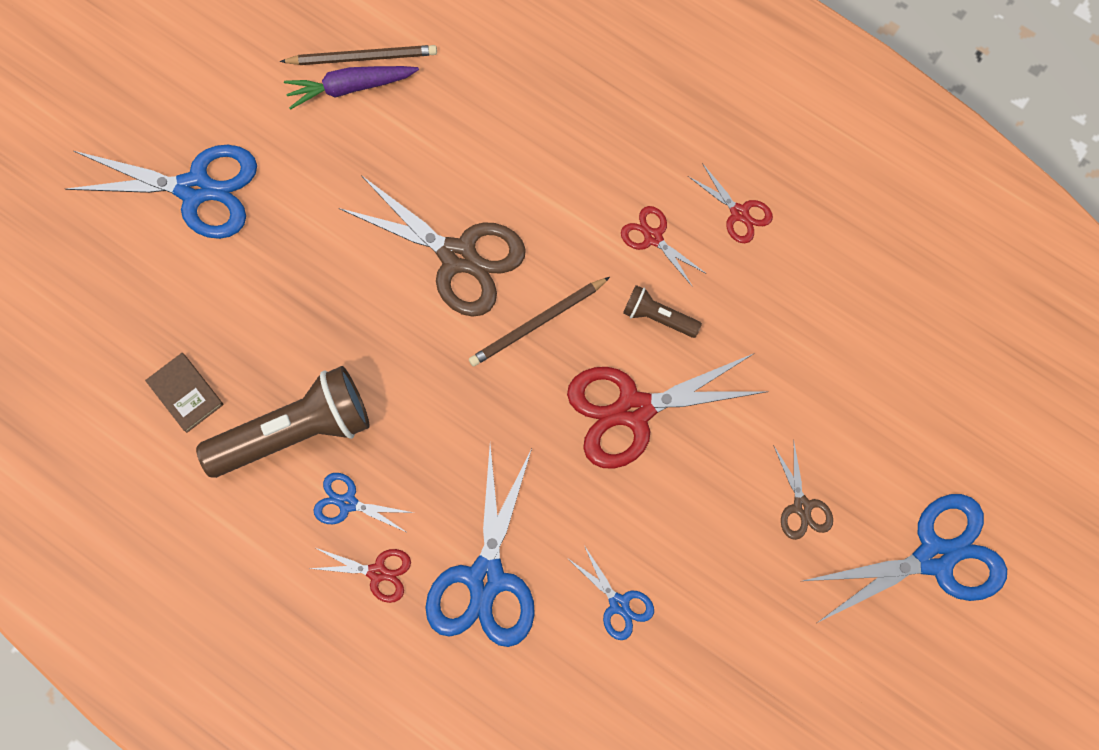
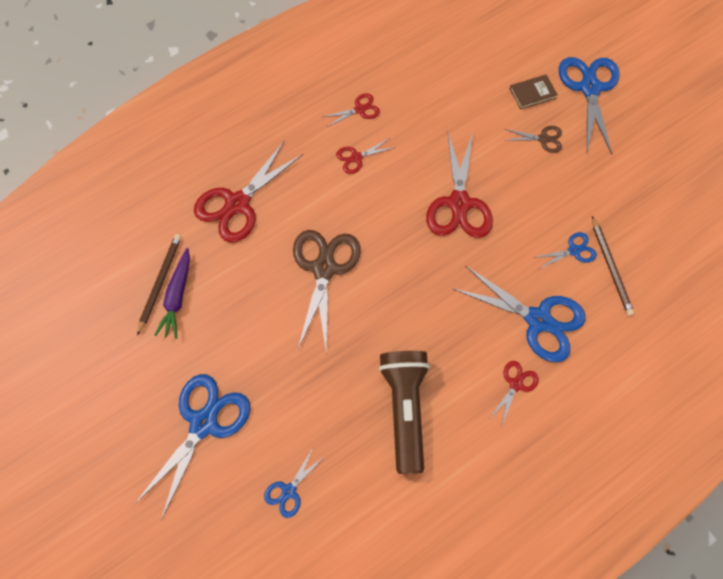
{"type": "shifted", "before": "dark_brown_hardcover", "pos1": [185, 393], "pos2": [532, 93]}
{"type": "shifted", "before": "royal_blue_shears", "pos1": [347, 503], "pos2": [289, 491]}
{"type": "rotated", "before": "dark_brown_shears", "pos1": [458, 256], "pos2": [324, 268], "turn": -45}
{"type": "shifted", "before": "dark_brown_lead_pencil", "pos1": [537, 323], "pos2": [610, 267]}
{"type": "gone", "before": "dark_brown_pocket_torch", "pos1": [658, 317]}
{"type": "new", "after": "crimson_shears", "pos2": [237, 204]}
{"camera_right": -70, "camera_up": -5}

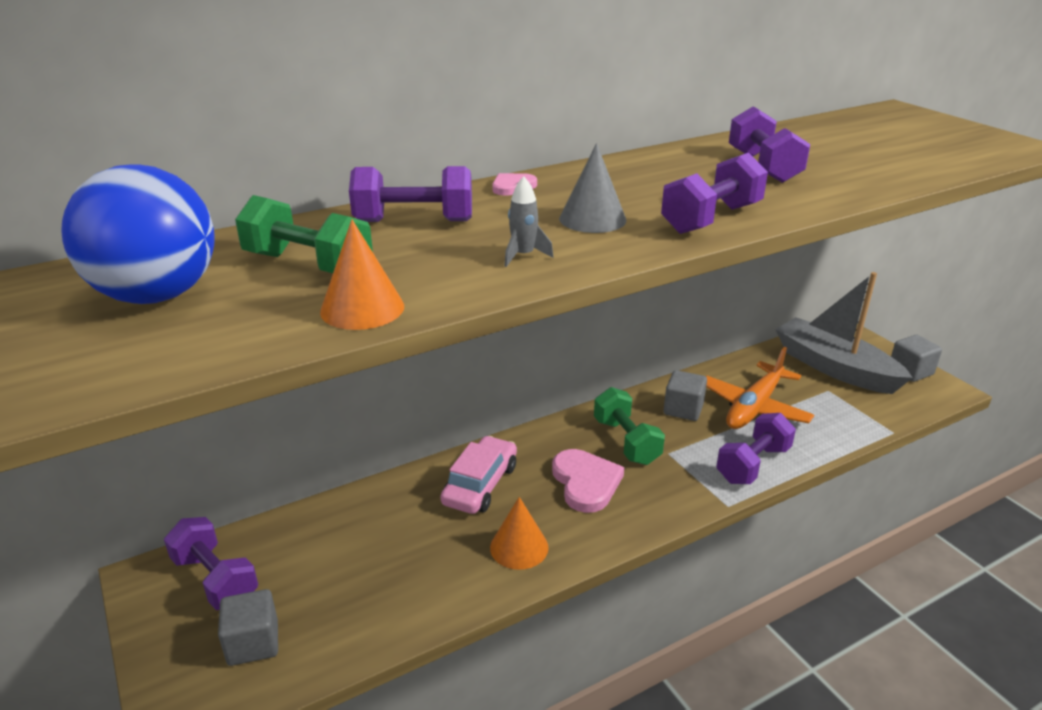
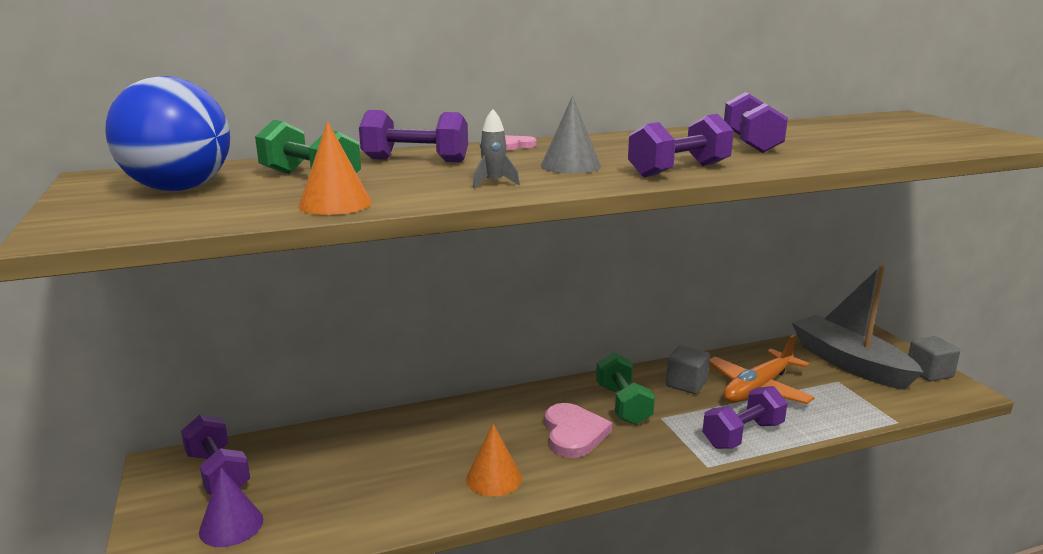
{"type": "swapped", "before": "grey_cube", "after": "royal_purple_cone_shape", "pos1": [253, 643], "pos2": [231, 525]}
{"type": "gone", "before": "rose-pink_car", "pos1": [480, 484]}
{"camera_right": 10, "camera_up": -10}

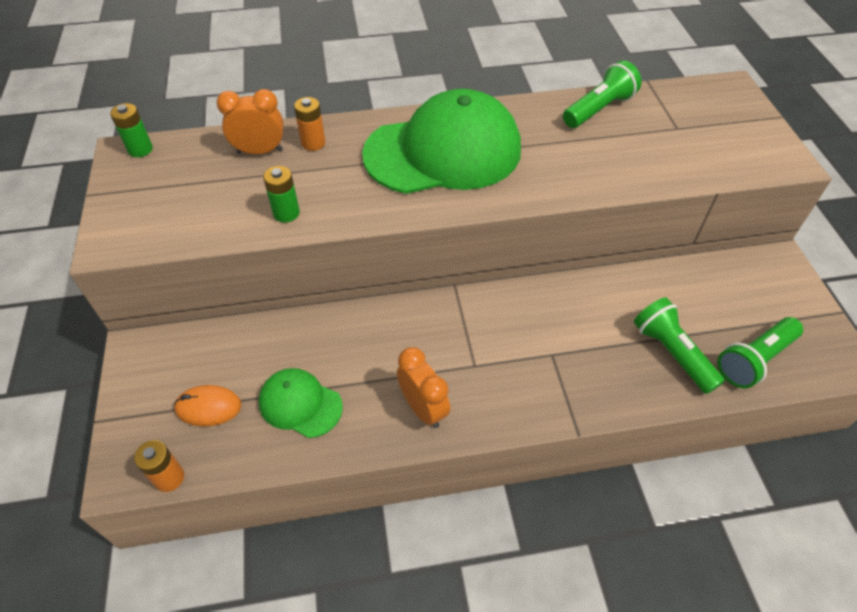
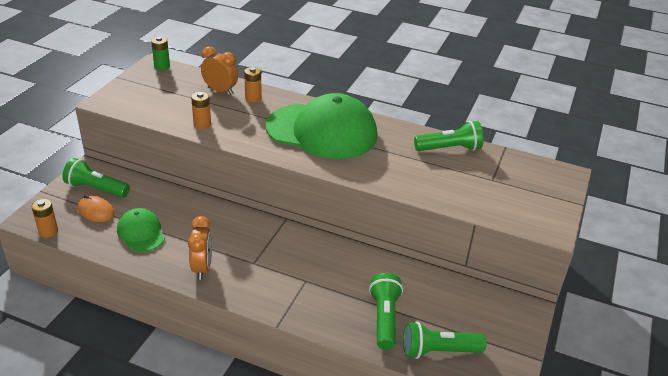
{"type": "repainted", "before": "emerald_AA_battery", "after": "bright_orange_AA_battery", "pos1": [286, 213], "pos2": [202, 124]}
{"type": "new", "after": "emerald_pocket_torch", "pos2": [96, 189]}
{"camera_right": 30, "camera_up": -15}

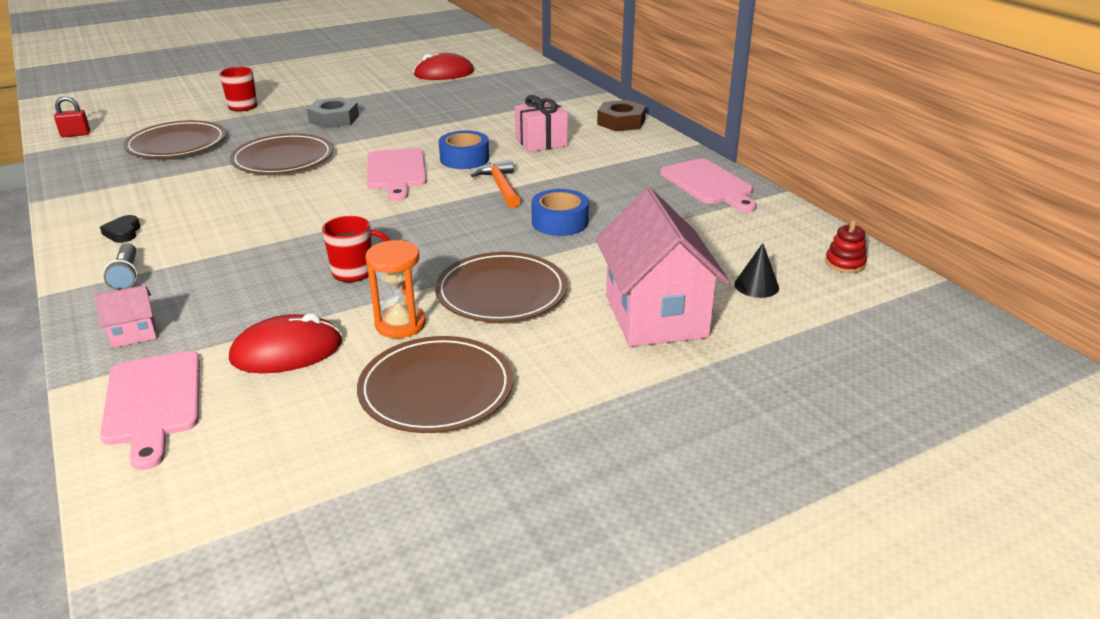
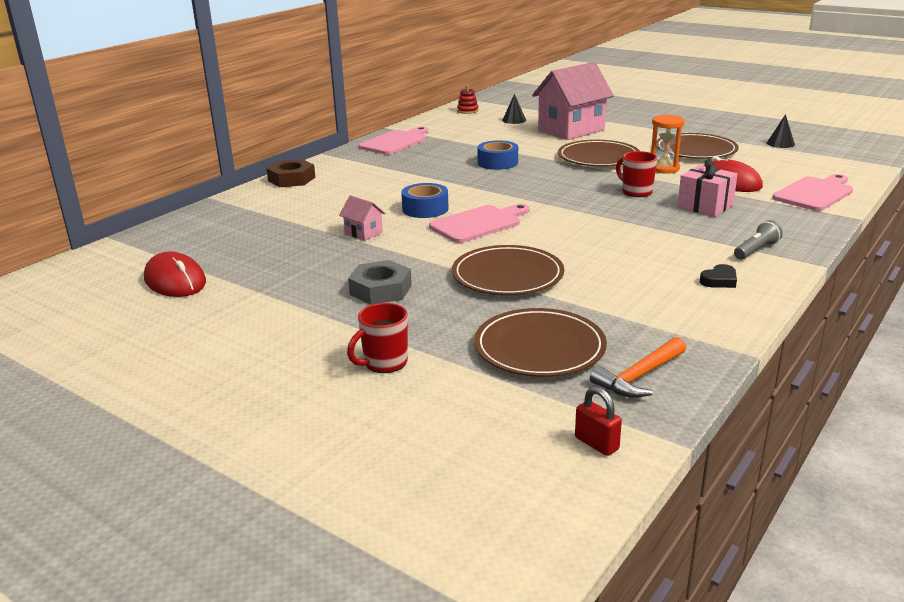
{"type": "shifted", "before": "rose-pink_cottage", "pos1": [134, 334], "pos2": [363, 233]}
{"type": "shifted", "before": "bright_orange_carpenter's_hammer", "pos1": [500, 186], "pos2": [639, 376]}
{"type": "shifted", "before": "rose-pink_gift", "pos1": [541, 142], "pos2": [705, 206]}
{"type": "new", "after": "black_cone_shape", "pos2": [780, 143]}
{"camera_right": -115, "camera_up": -5}

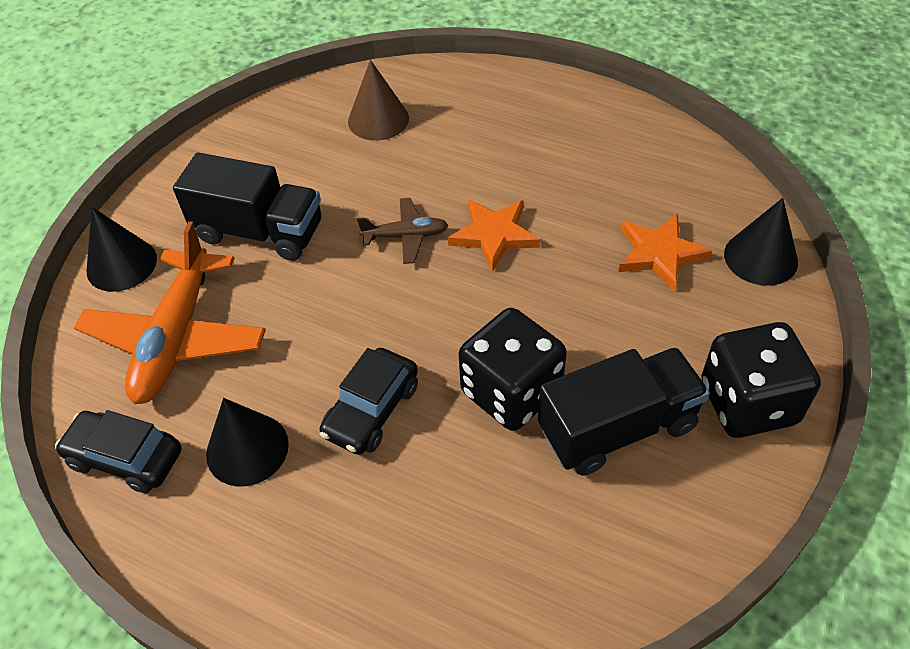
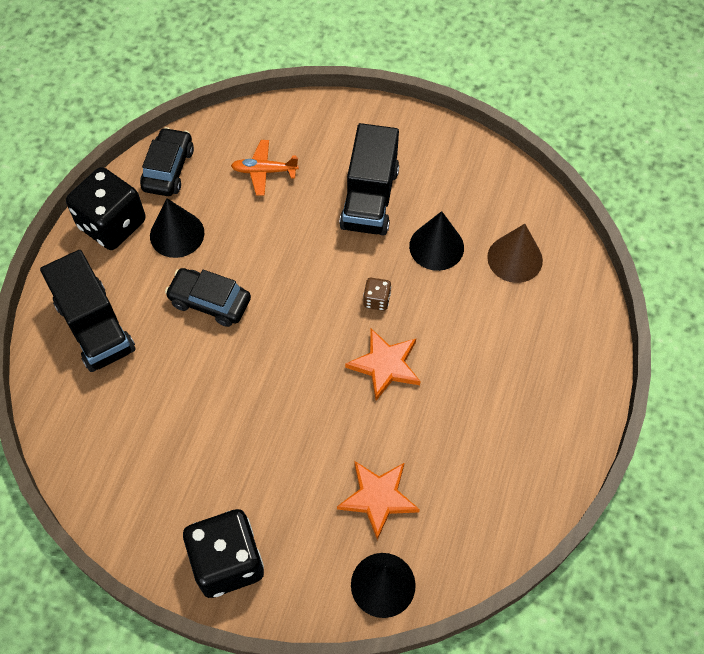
{"type": "scaled", "before": "bright_orange_aeroplane", "pos1": [176, 338], "pos2": [264, 171], "scale": 0.5}
{"type": "shifted", "before": "black_cone_shape", "pos1": [121, 264], "pos2": [436, 246]}
{"type": "swapped", "before": "dark_brown_aeroplane", "after": "dark_brown_die", "pos1": [406, 236], "pos2": [376, 300]}
{"type": "shifted", "before": "black_die", "pos1": [511, 392], "pos2": [112, 224]}
{"type": "shifted", "before": "black_truck", "pos1": [617, 428], "pos2": [95, 327]}
{"camera_right": 80, "camera_up": 10}

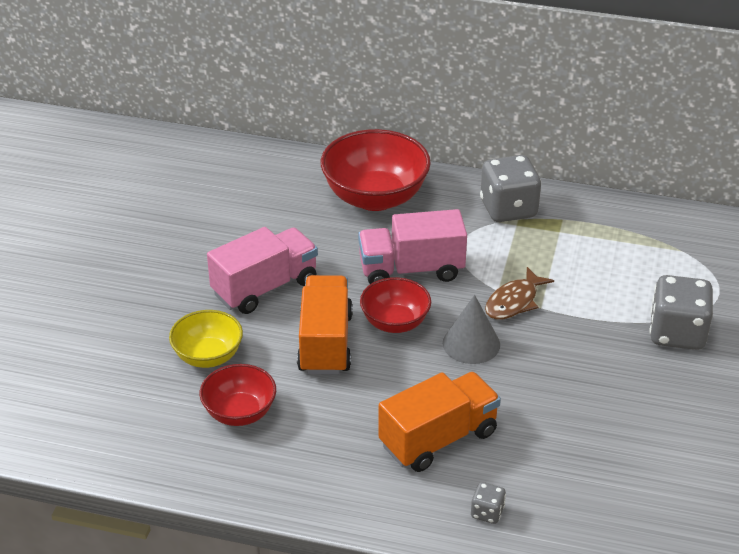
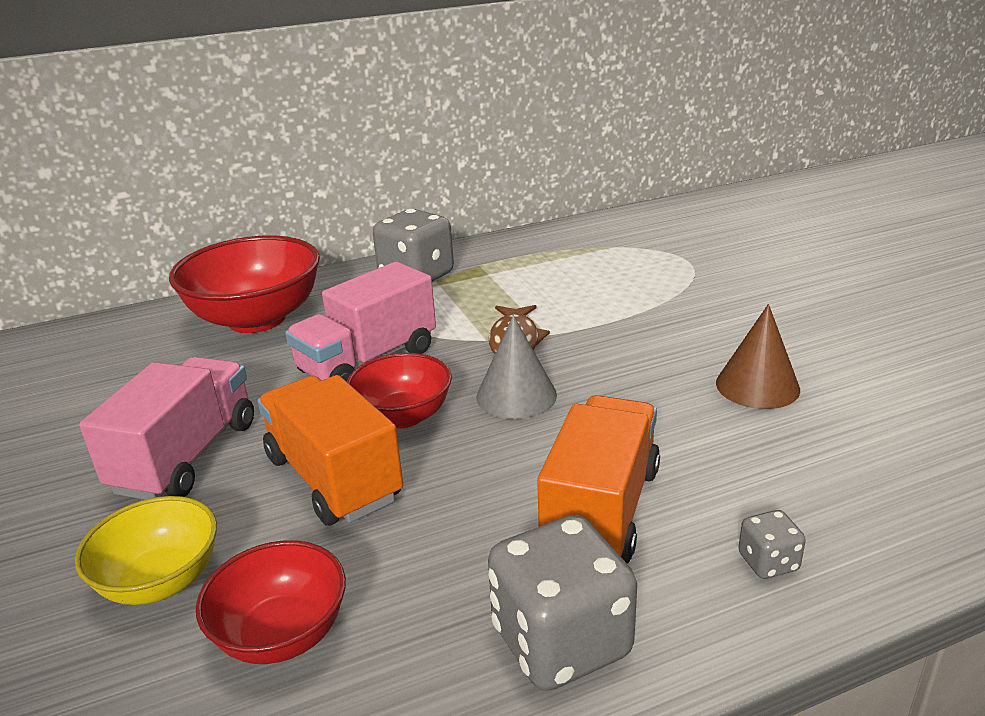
{"type": "shifted", "before": "grey_die", "pos1": [677, 333], "pos2": [561, 642]}
{"type": "new", "after": "dark_brown_cone_shape", "pos2": [757, 386]}
{"camera_right": -35, "camera_up": -10}

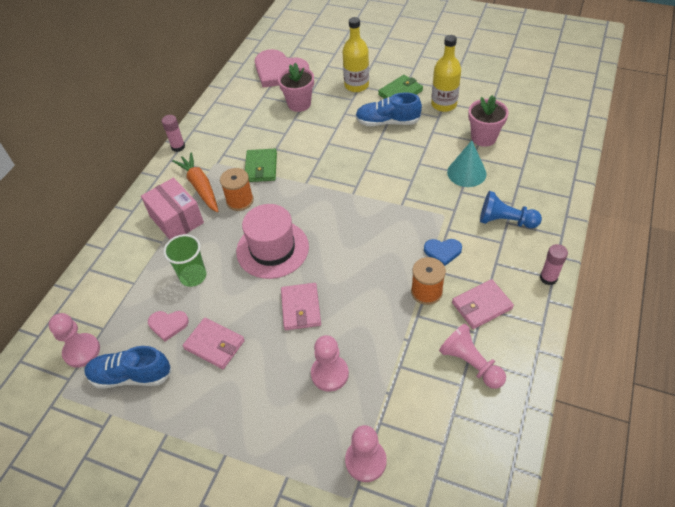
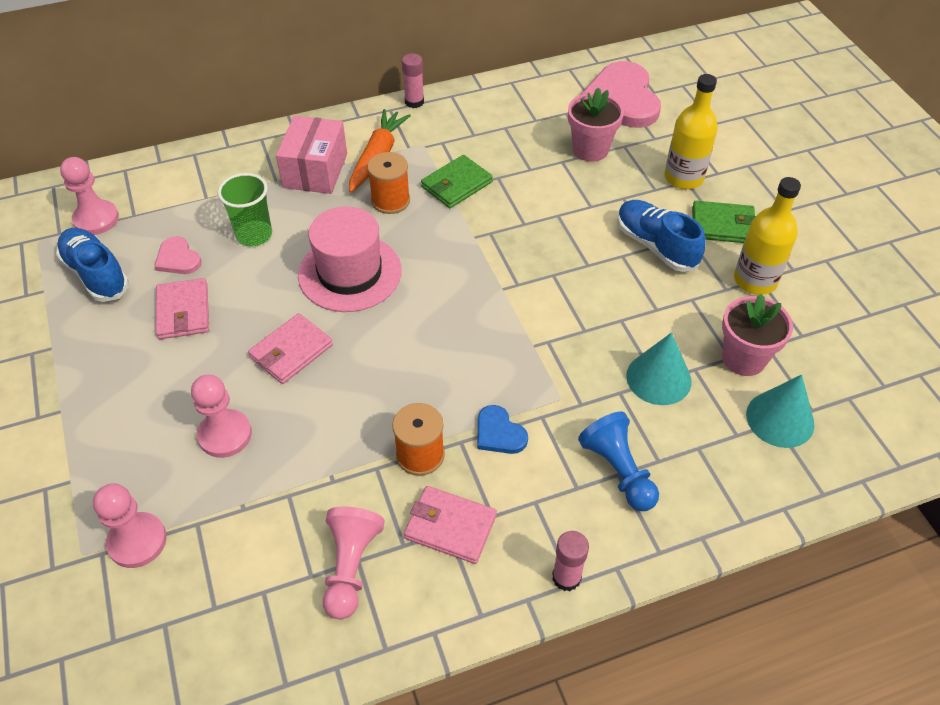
{"type": "new", "after": "aqua_cone_shape", "pos2": [780, 419]}
{"camera_right": 45, "camera_up": 0}

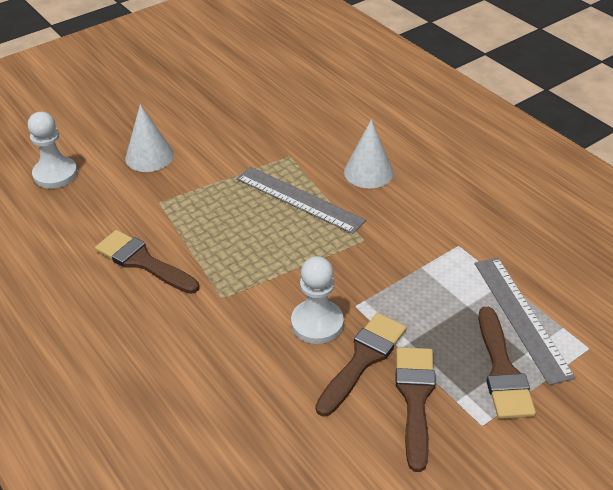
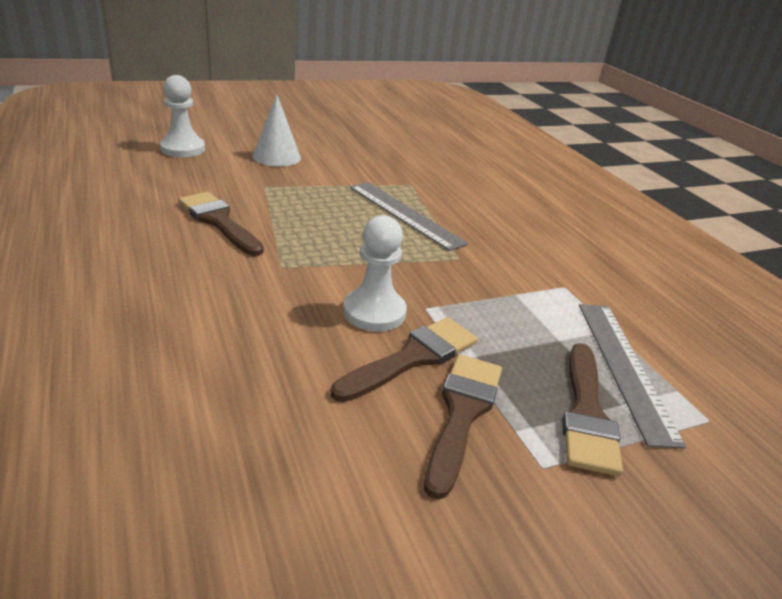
{"type": "gone", "before": "snow-white_cone_shape", "pos1": [368, 172]}
{"camera_right": 10, "camera_up": -10}

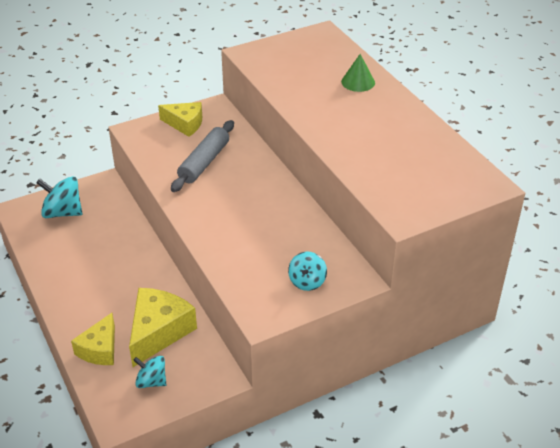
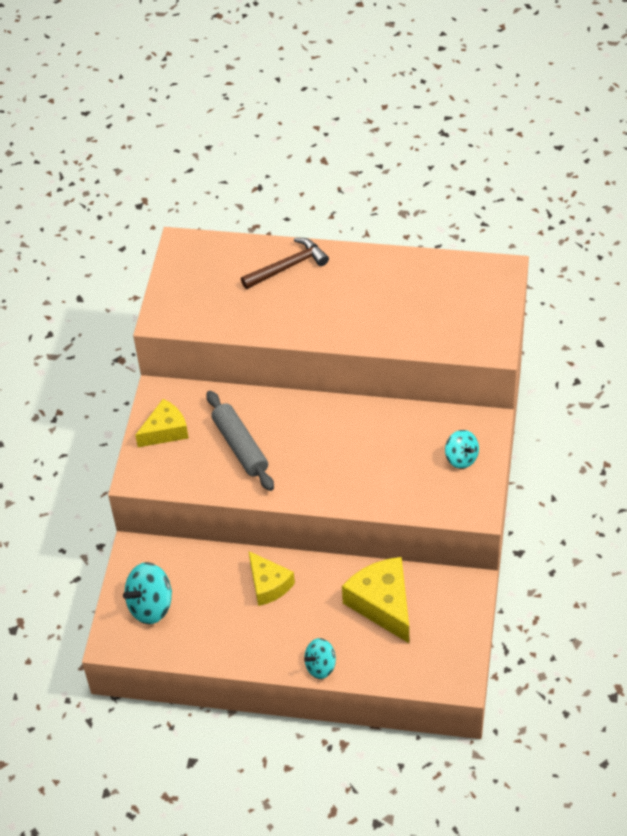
{"type": "shifted", "before": "yellow_cheese", "pos1": [100, 349], "pos2": [268, 585]}
{"type": "shifted", "before": "aqua_whirligig", "pos1": [151, 381], "pos2": [320, 666]}
{"type": "swapped", "before": "emerald_cone_shape", "after": "dark_brown_carpenter's_hammer", "pos1": [358, 82], "pos2": [287, 267]}
{"camera_right": -50, "camera_up": 10}

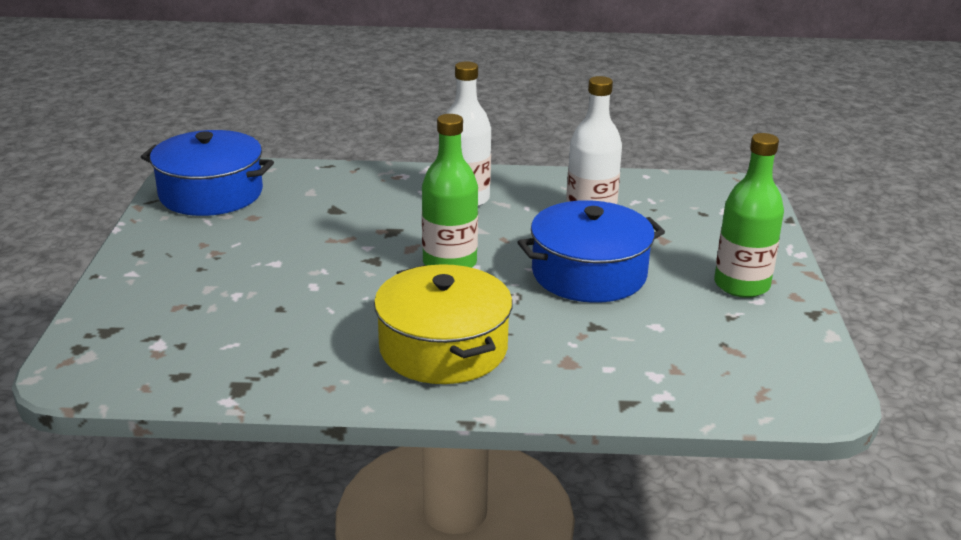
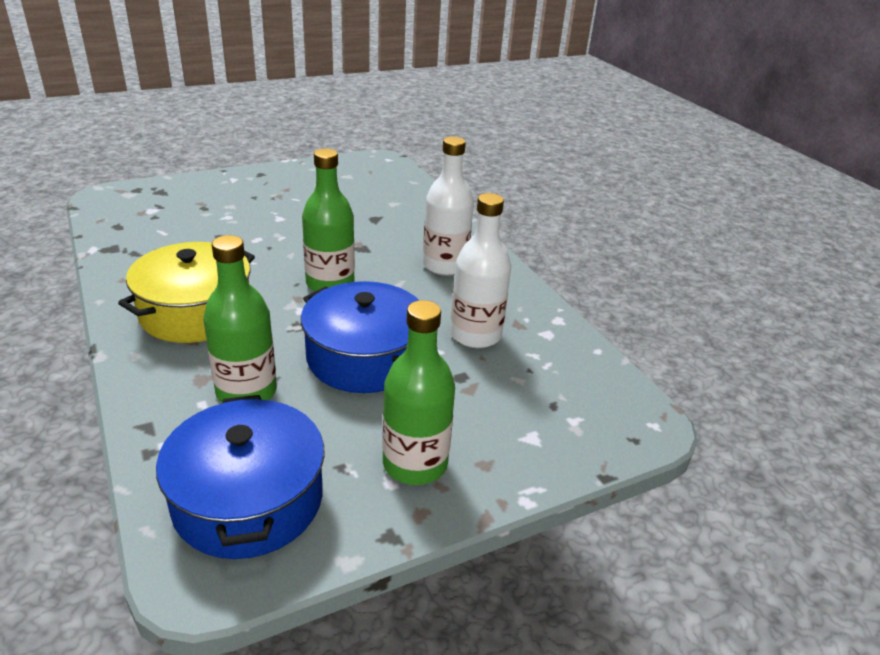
{"type": "shifted", "before": "royal_blue_pot", "pos1": [211, 193], "pos2": [248, 499]}
{"type": "new", "after": "emerald_drink_bottle", "pos2": [246, 392]}
{"camera_right": 60, "camera_up": 5}

